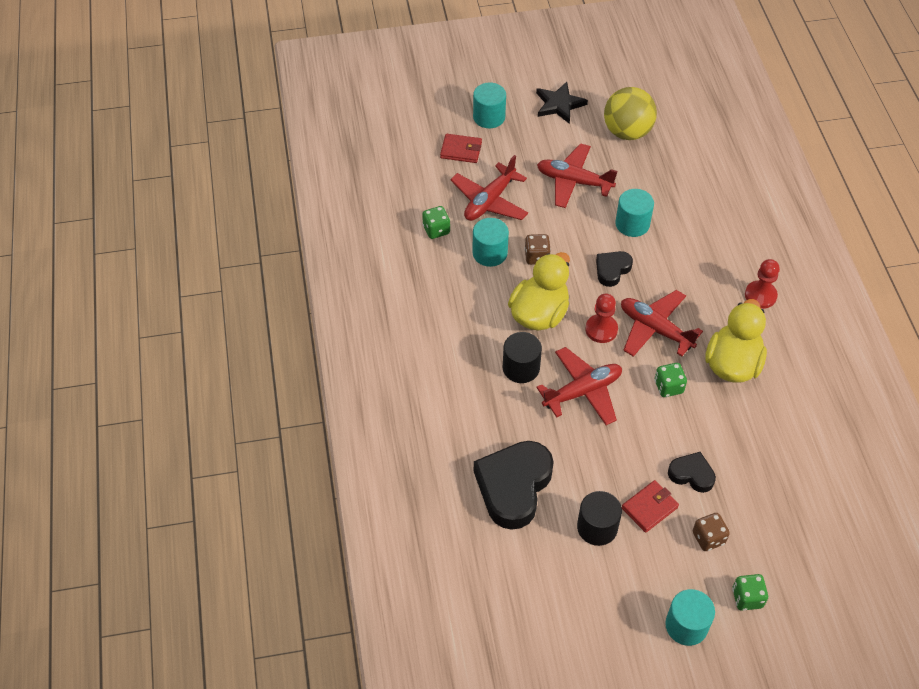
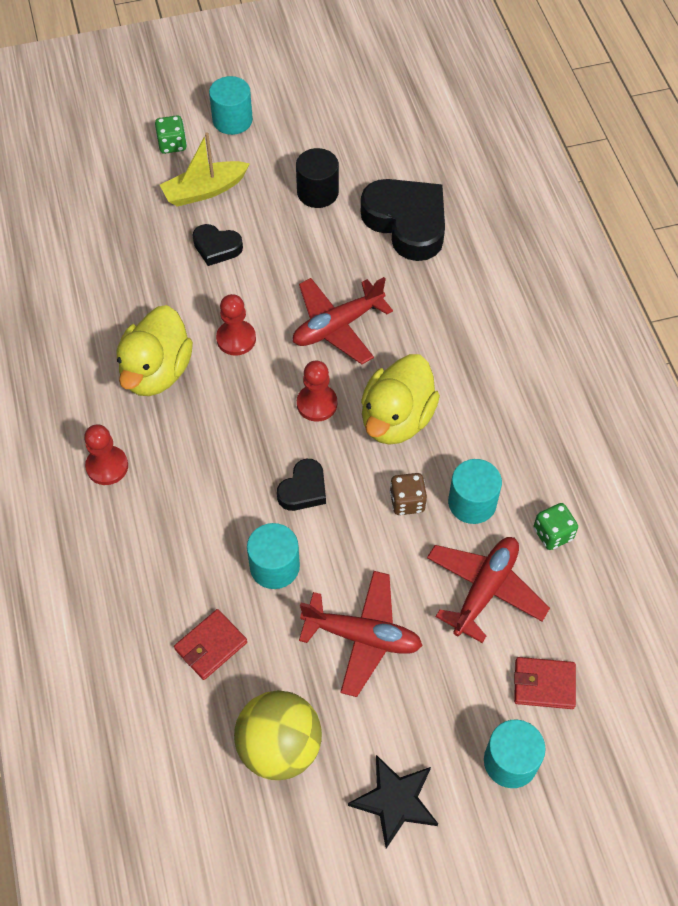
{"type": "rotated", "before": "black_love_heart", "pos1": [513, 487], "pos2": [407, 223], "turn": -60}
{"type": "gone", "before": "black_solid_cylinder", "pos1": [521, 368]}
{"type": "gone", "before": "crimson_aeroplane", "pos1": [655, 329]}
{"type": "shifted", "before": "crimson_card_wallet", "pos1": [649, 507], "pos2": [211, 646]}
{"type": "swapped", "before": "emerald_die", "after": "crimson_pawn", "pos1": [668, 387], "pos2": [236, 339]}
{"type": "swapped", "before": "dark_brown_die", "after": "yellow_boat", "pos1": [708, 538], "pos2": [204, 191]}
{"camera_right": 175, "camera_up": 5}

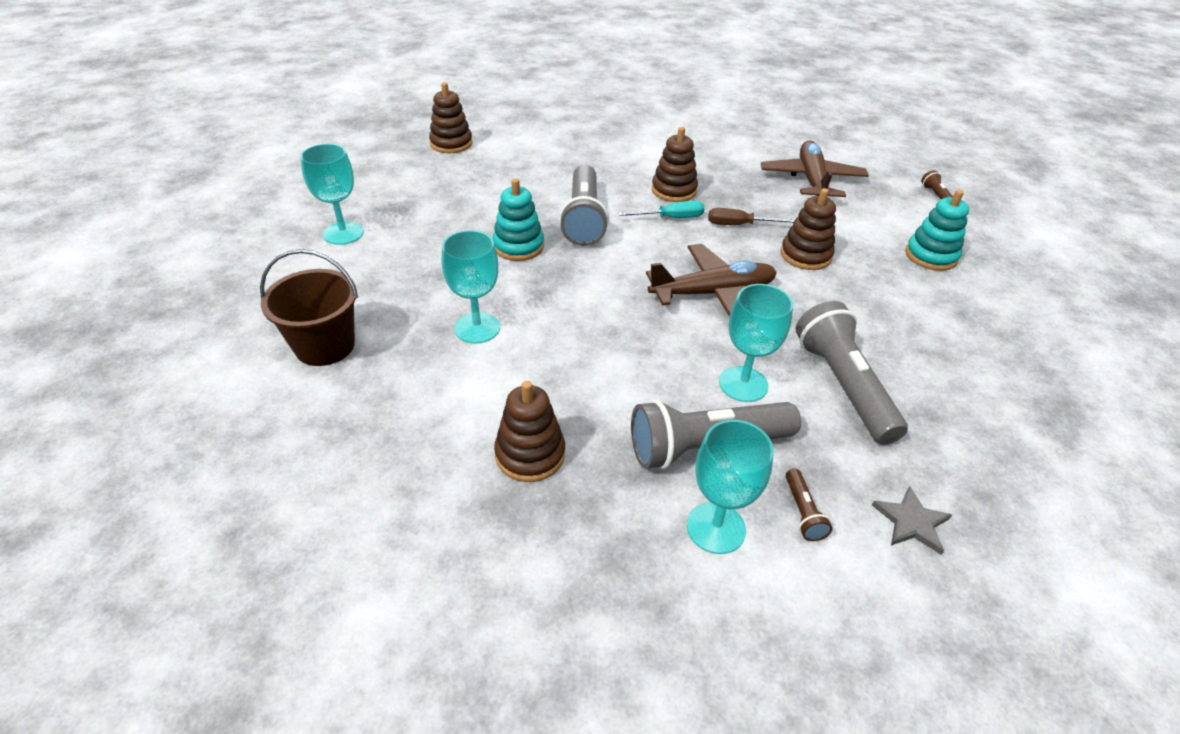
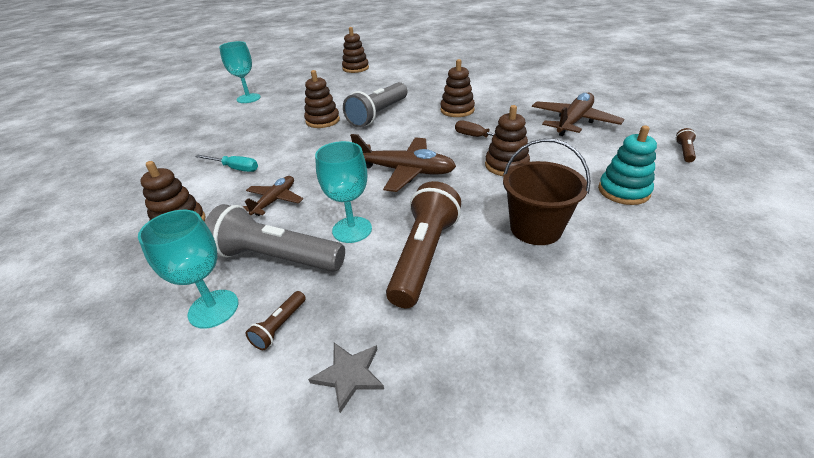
{"type": "shifted", "before": "dark_brown_sand_bucket", "pos1": [325, 346], "pos2": [535, 228]}
{"type": "gone", "before": "aqua_wine_glass", "pos1": [477, 328]}
{"type": "repainted", "before": "aqua_stacking_toy", "after": "dark_brown_stacking_toy", "pos1": [518, 246], "pos2": [322, 121]}
{"type": "shifted", "before": "aqua_screwdriver", "pos1": [671, 218], "pos2": [235, 168]}
{"type": "repainted", "before": "grey_pocket_torch", "after": "dark_brown_pocket_torch", "pos1": [843, 385], "pos2": [424, 255]}
{"type": "new", "after": "dark_brown_aeroplane", "pos2": [275, 200]}
{"camera_right": 35, "camera_up": -5}

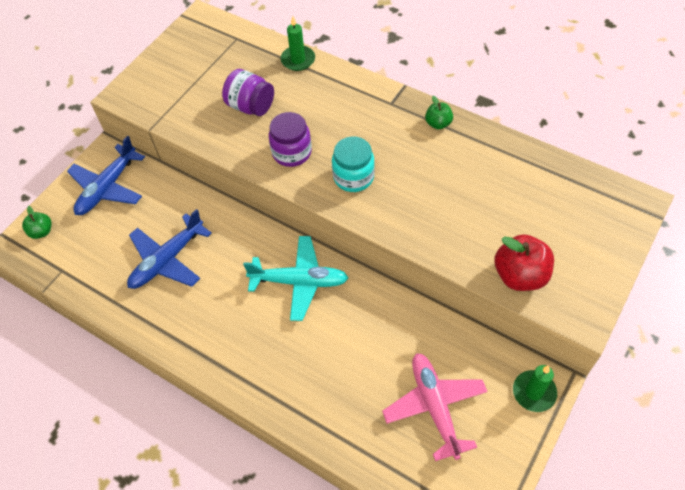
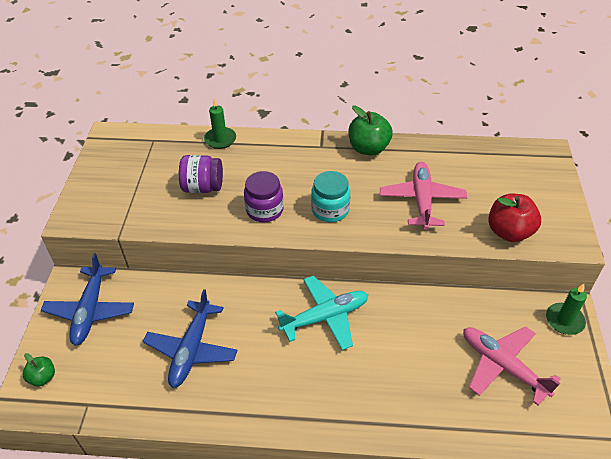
{"type": "scaled", "before": "emerald_toy_apple", "pos1": [438, 123], "pos2": [368, 148], "scale": 1.8}
{"type": "new", "after": "rose-pink_aeroplane", "pos2": [421, 200]}
{"camera_right": -30, "camera_up": -10}

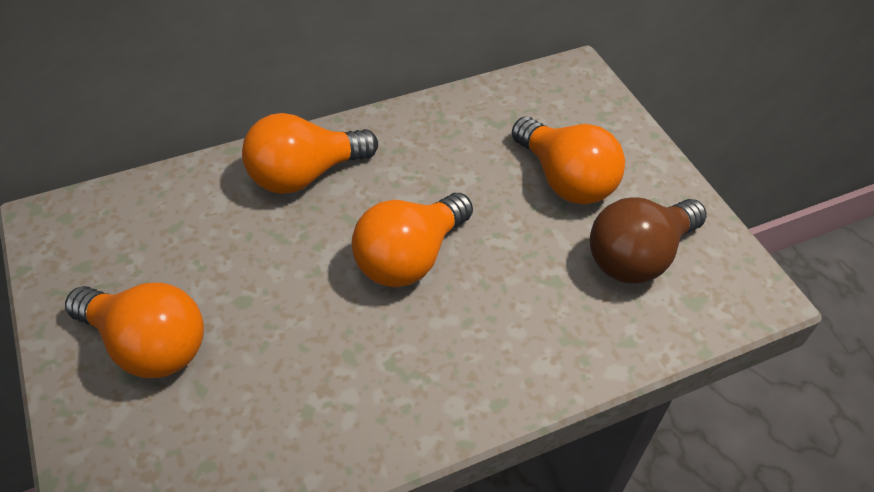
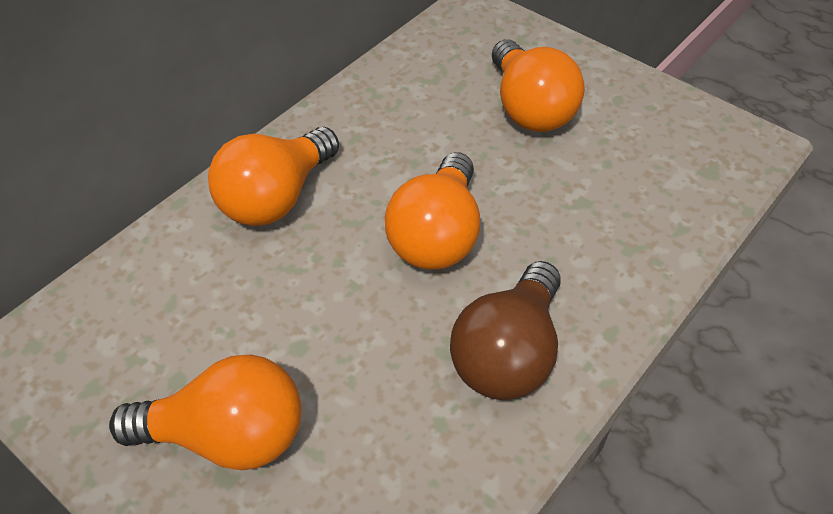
{"type": "rotated", "before": "bright_orange_bulb", "pos1": [565, 180], "pos2": [529, 108], "turn": 45}
{"type": "shifted", "before": "dark_brown_bulb", "pos1": [638, 256], "pos2": [508, 353]}
{"camera_right": -25, "camera_up": 0}

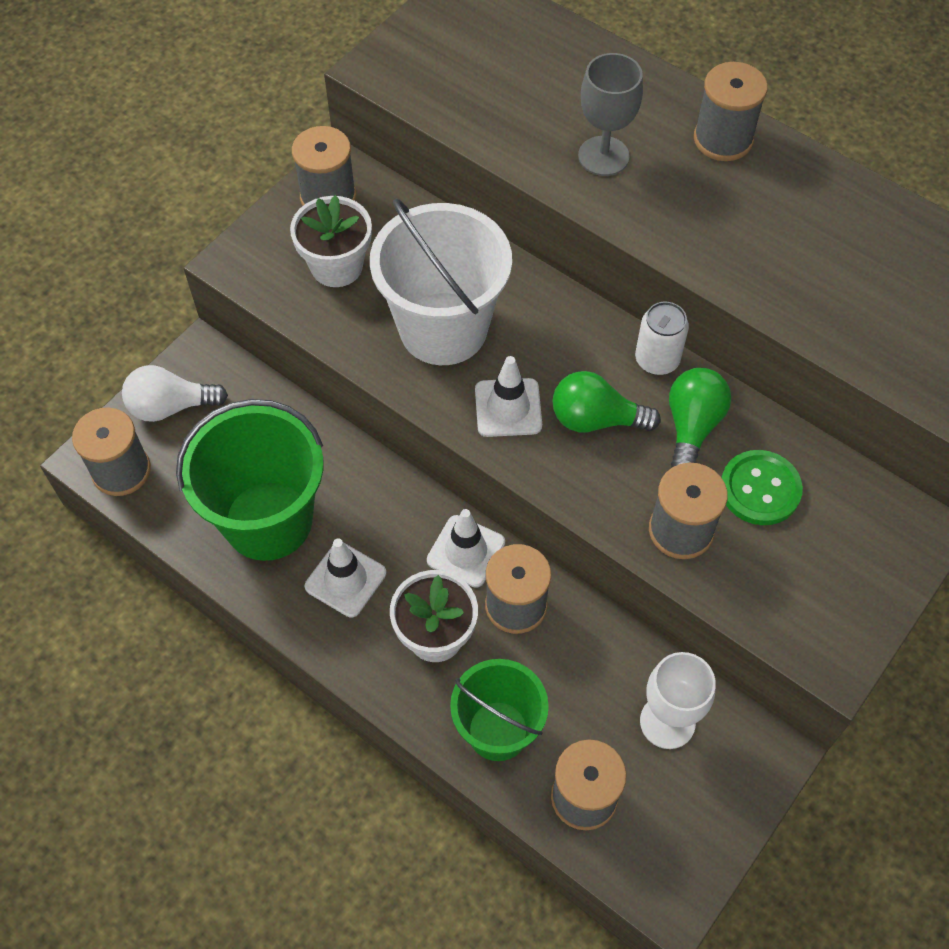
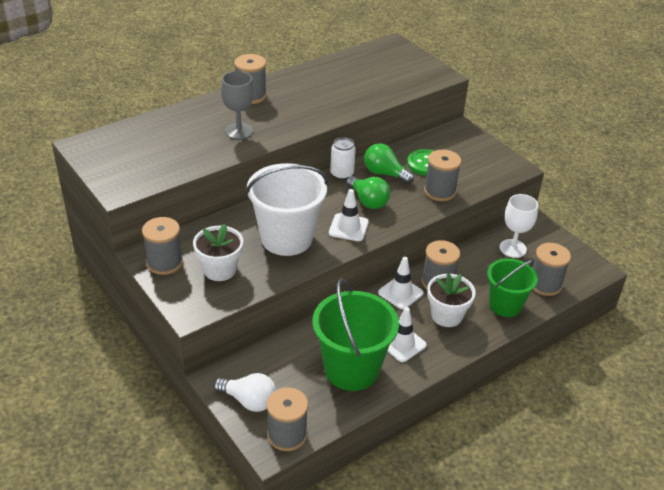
{"type": "rotated", "before": "snow-white_bulb", "pos1": [171, 406], "pos2": [249, 401], "turn": -75}
{"type": "rotated", "before": "emerald_bulb", "pos1": [596, 419], "pos2": [368, 201], "turn": -60}
{"camera_right": -75, "camera_up": -20}

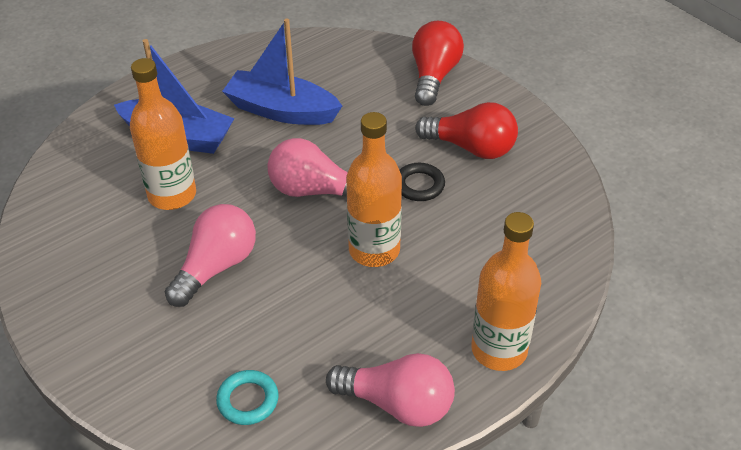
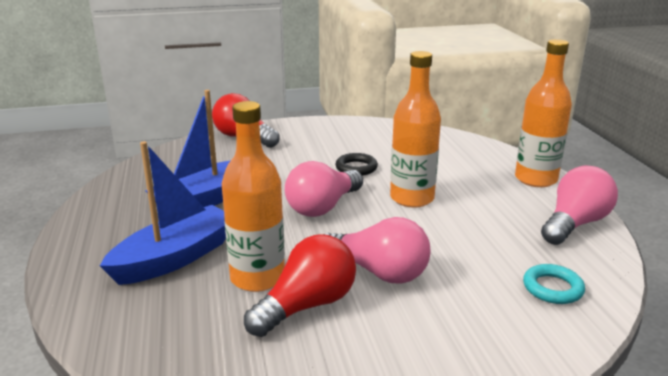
{"type": "rotated", "before": "rose-pink_bulb", "pos1": [216, 266], "pos2": [379, 272], "turn": 150}
{"type": "shifted", "before": "crimson_bulb", "pos1": [471, 147], "pos2": [307, 305]}
{"camera_right": -65, "camera_up": -20}

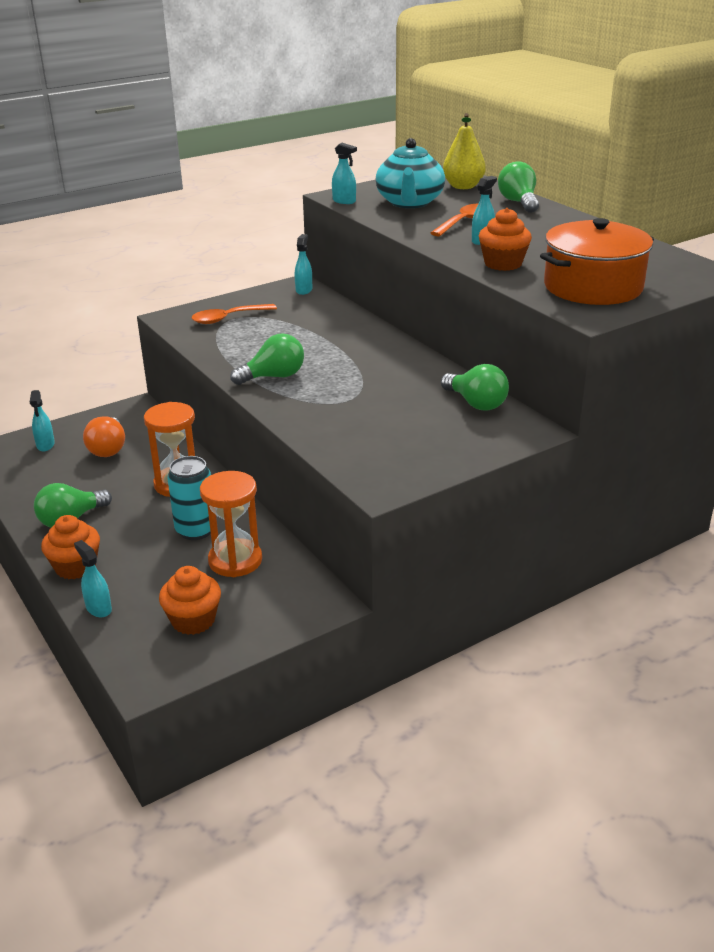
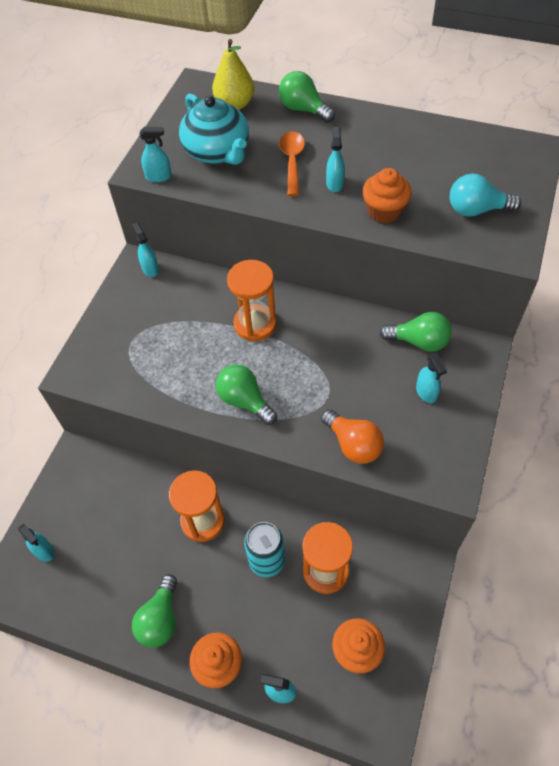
{"type": "shifted", "before": "bright_orange_bulb", "pos1": [108, 449], "pos2": [353, 444]}
{"type": "gone", "before": "bright_orange_spoon", "pos1": [228, 318]}
{"type": "rotated", "before": "emerald_bulb", "pos1": [274, 377], "pos2": [245, 401], "turn": -75}
{"type": "swapped", "before": "bright_orange_pot", "after": "aqua_bulb", "pos1": [593, 287], "pos2": [476, 210]}
{"type": "new", "after": "bright_orange_sandglass", "pos2": [255, 324]}
{"type": "new", "after": "aqua_spray_cleaner", "pos2": [426, 392]}
{"camera_right": -35, "camera_up": 25}

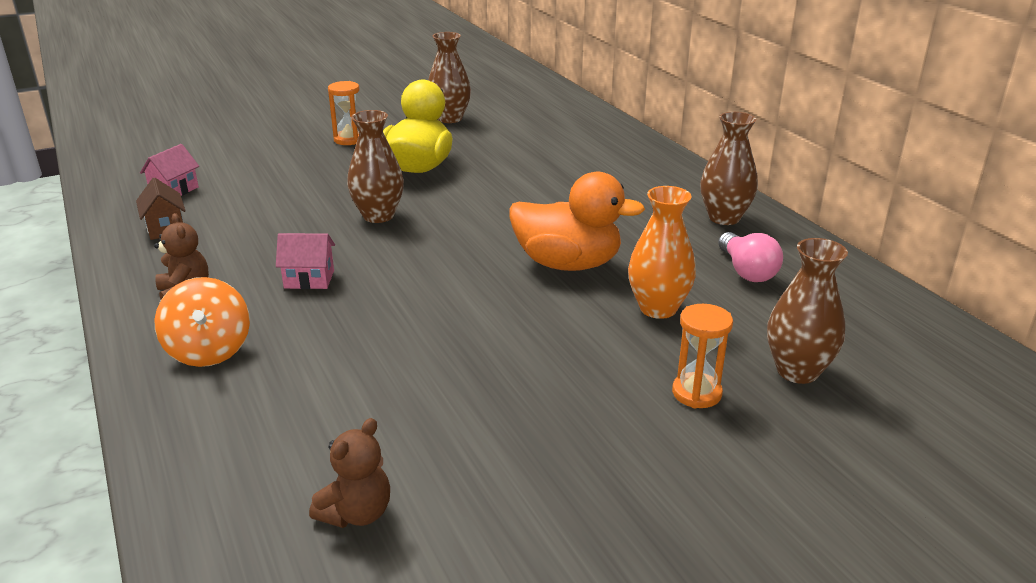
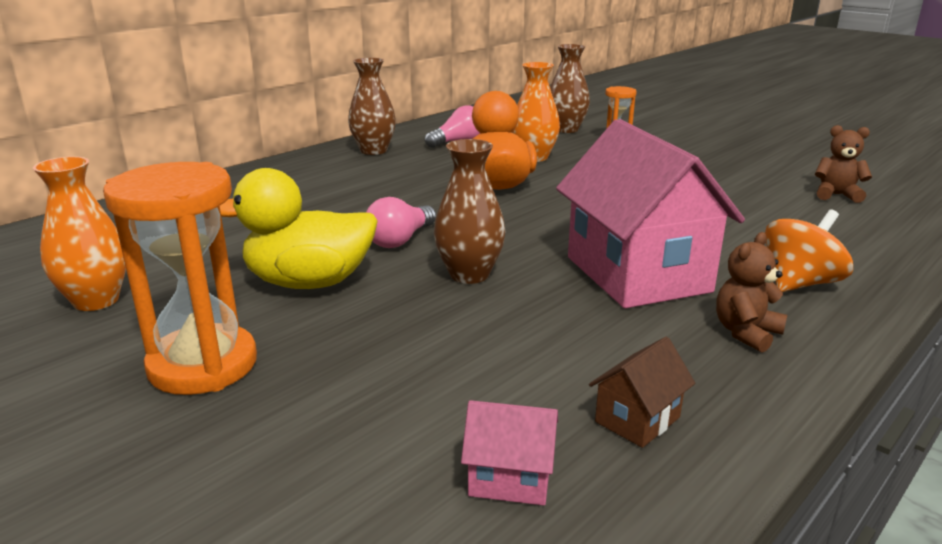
{"type": "scaled", "before": "rose-pink_cottage", "pos1": [309, 279], "pos2": [637, 274], "scale": 2.44}
{"type": "scaled", "before": "bright_orange_sandglass", "pos1": [349, 140], "pos2": [203, 365], "scale": 1.86}
{"type": "repainted", "before": "dark_brown_flower_vase", "after": "bright_orange_flower_vase", "pos1": [450, 118], "pos2": [96, 300]}
{"type": "new", "after": "rose-pink_bulb", "pos2": [400, 240]}
{"camera_right": -110, "camera_up": -5}

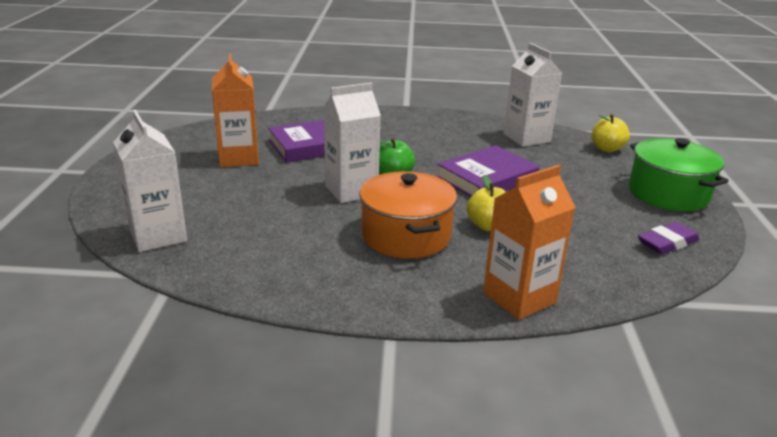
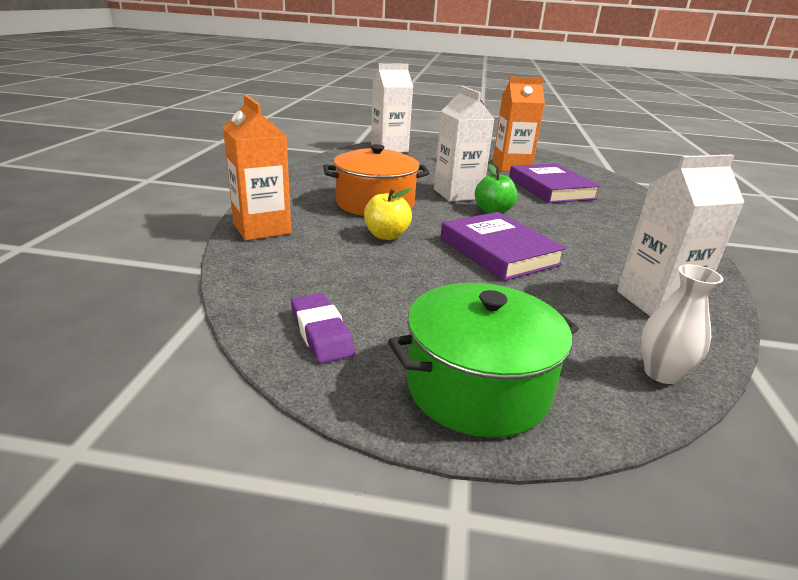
{"type": "swapped", "before": "yellow_toy_apple", "after": "snow-white_flower_vase", "pos1": [606, 149], "pos2": [661, 373]}
{"camera_right": 95, "camera_up": 0}

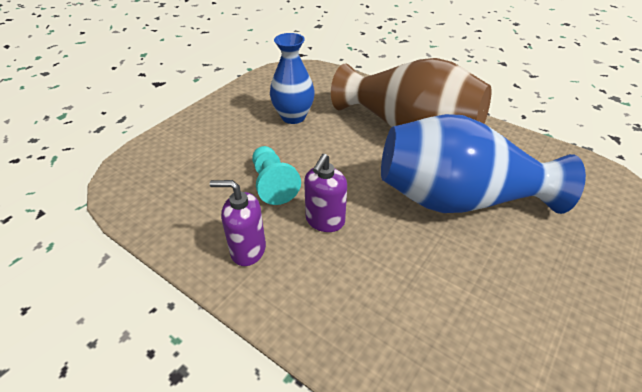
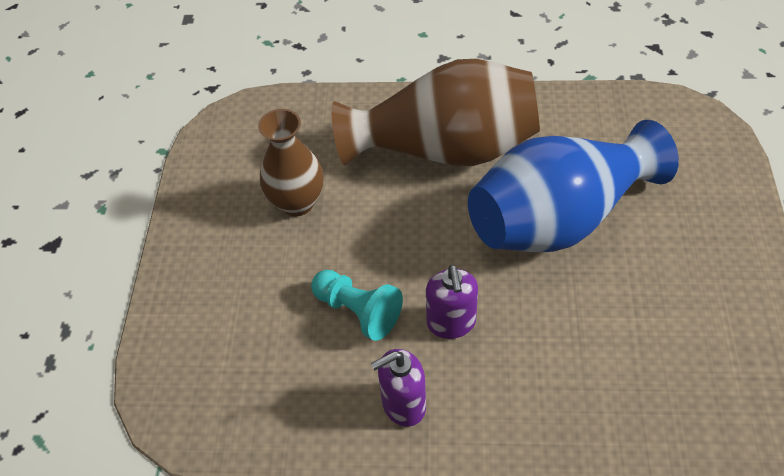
{"type": "repainted", "before": "royal_blue_flower_vase", "after": "dark_brown_flower_vase", "pos1": [293, 117], "pos2": [297, 202]}
{"camera_right": -30, "camera_up": 10}

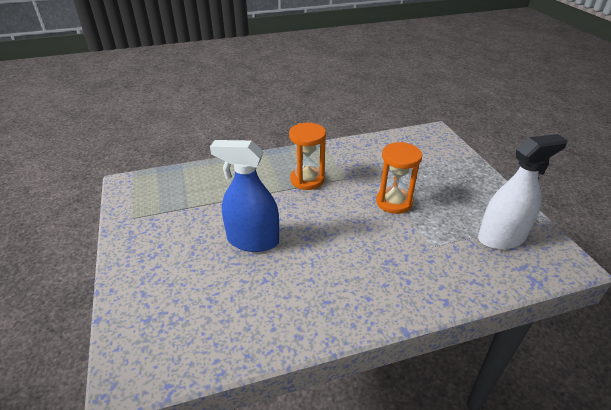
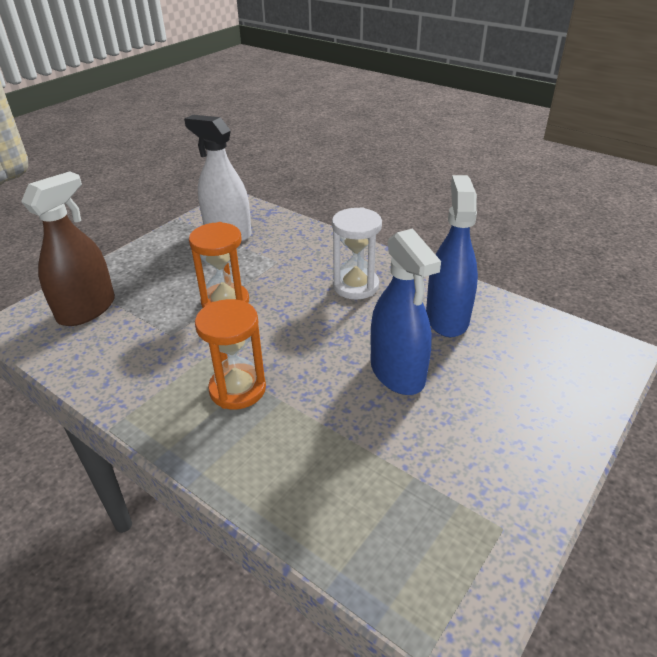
{"type": "new", "after": "dark_brown_spray_cleaner", "pos2": [86, 309]}
{"type": "new", "after": "snow-white_sandglass", "pos2": [355, 286]}
{"type": "new", "after": "royal_blue_spray_cleaner", "pos2": [447, 318]}
{"camera_right": -125, "camera_up": 0}

